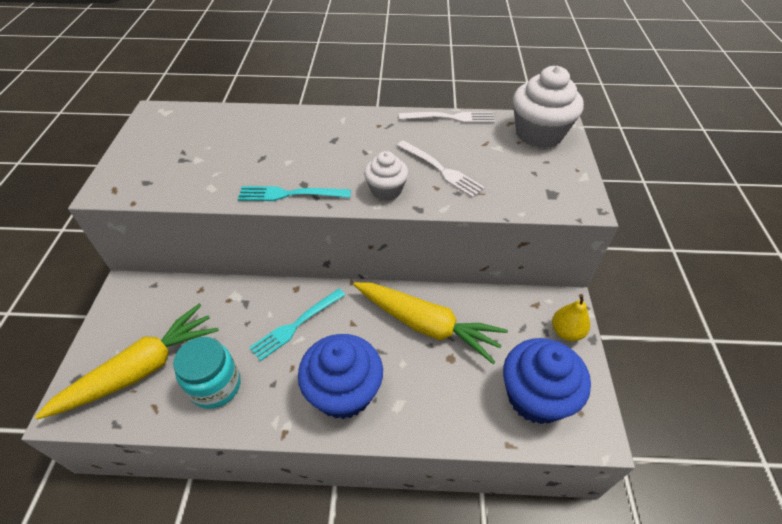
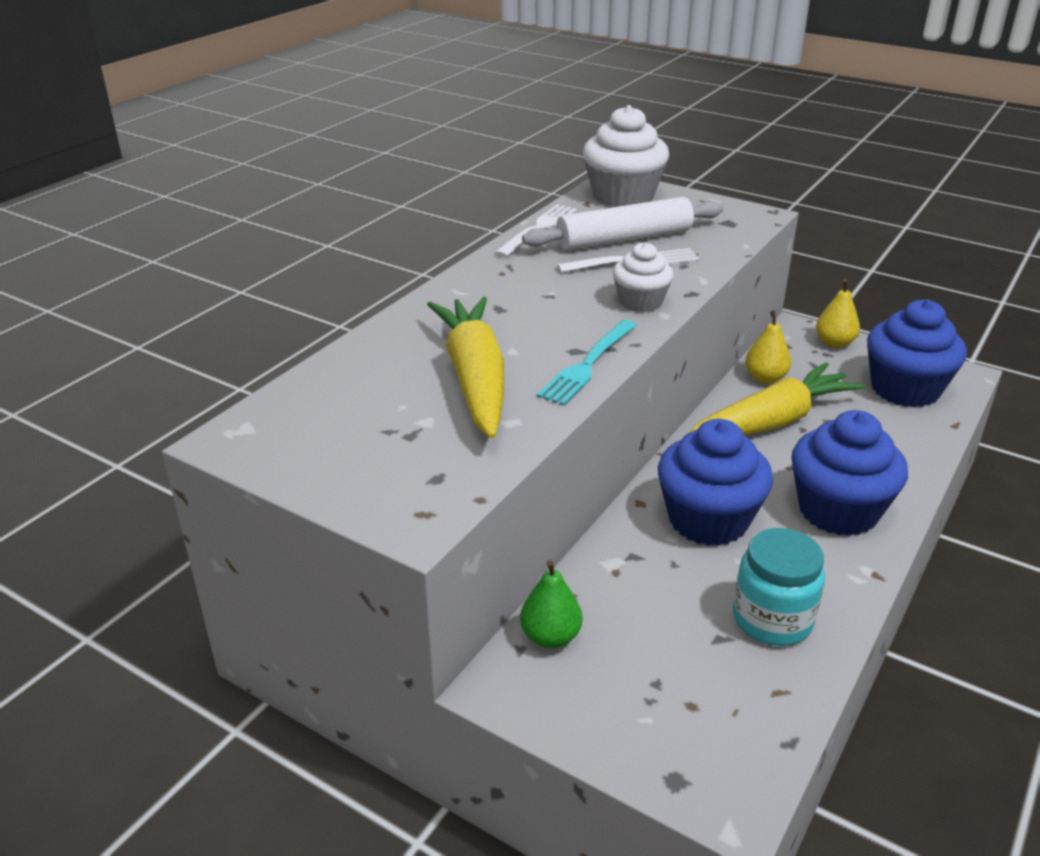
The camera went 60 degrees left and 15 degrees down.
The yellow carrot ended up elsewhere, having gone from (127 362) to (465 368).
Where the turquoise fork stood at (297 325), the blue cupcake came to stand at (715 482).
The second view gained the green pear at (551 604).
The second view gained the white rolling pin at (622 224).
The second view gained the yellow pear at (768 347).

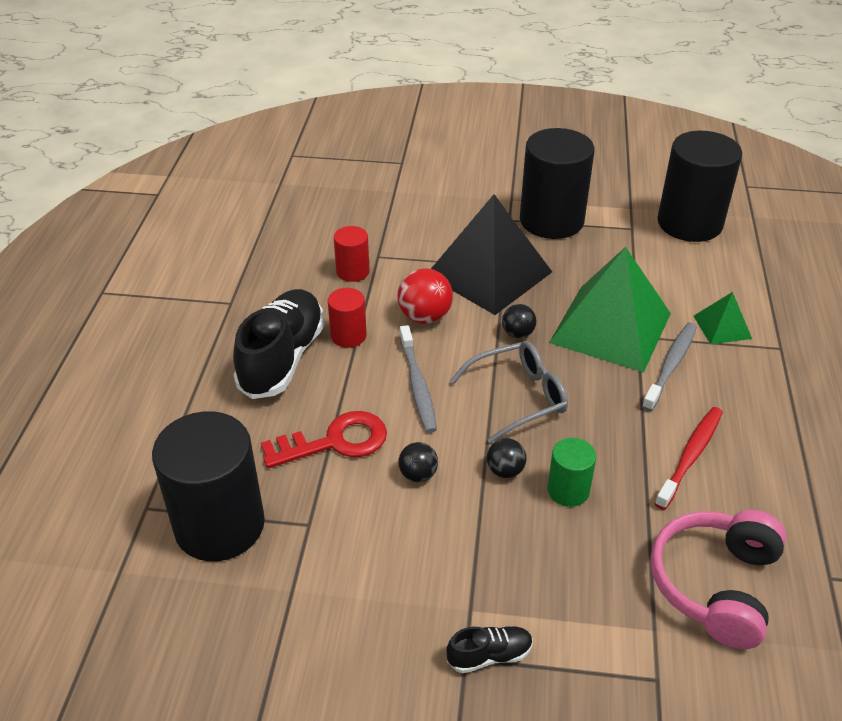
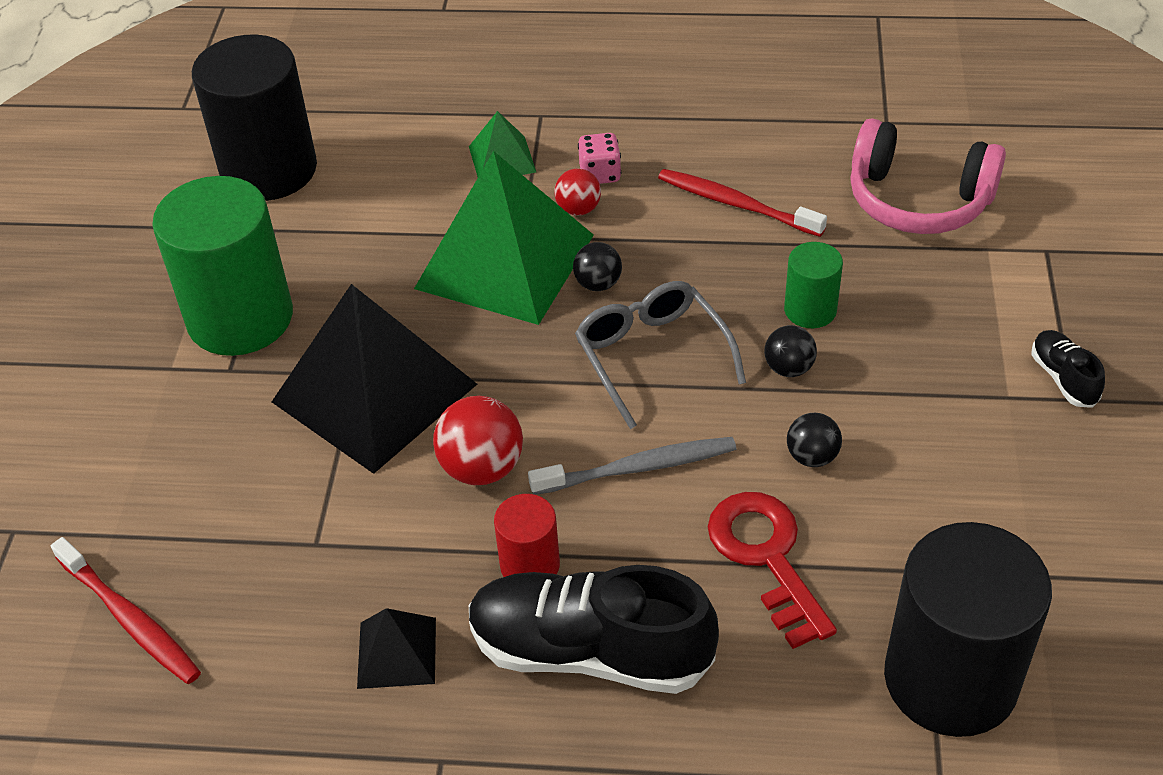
The camera went 90 degrees left and 5 degrees up.
The second view lost the red cylinder at (352 254).
The black ball ended up elsewhere, having gone from (519 321) to (597 266).
What was the black cylinder at (557 183) turned into the green cylinder at (222 266).
Where the grey toothbrush stood at (669 367), the red ball came to stand at (577 191).
The second view gained the red toothbrush at (126 610).
The second view gained the black pyramid at (396 648).
The second view gained the pink dice at (599 158).

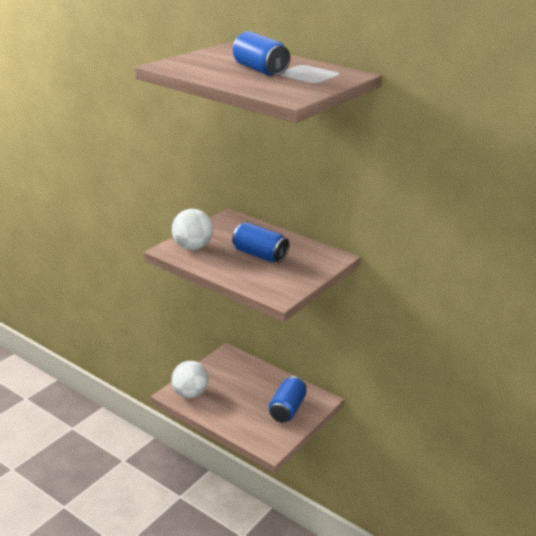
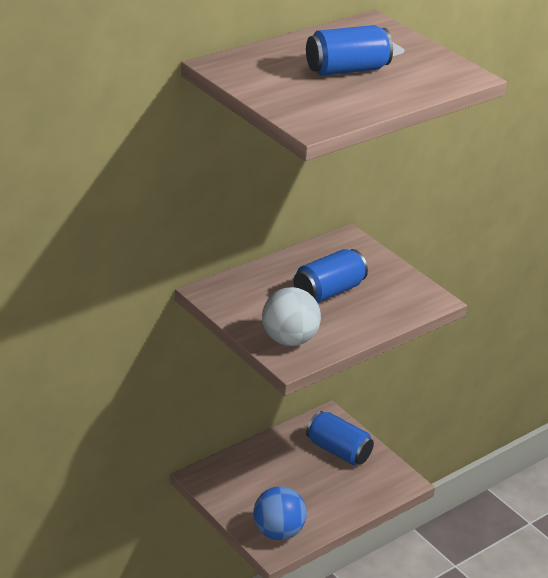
The camera went 75 degrees left and 5 degrees up.
What was the white ball at (190 379) turned into the blue ball at (280 513).

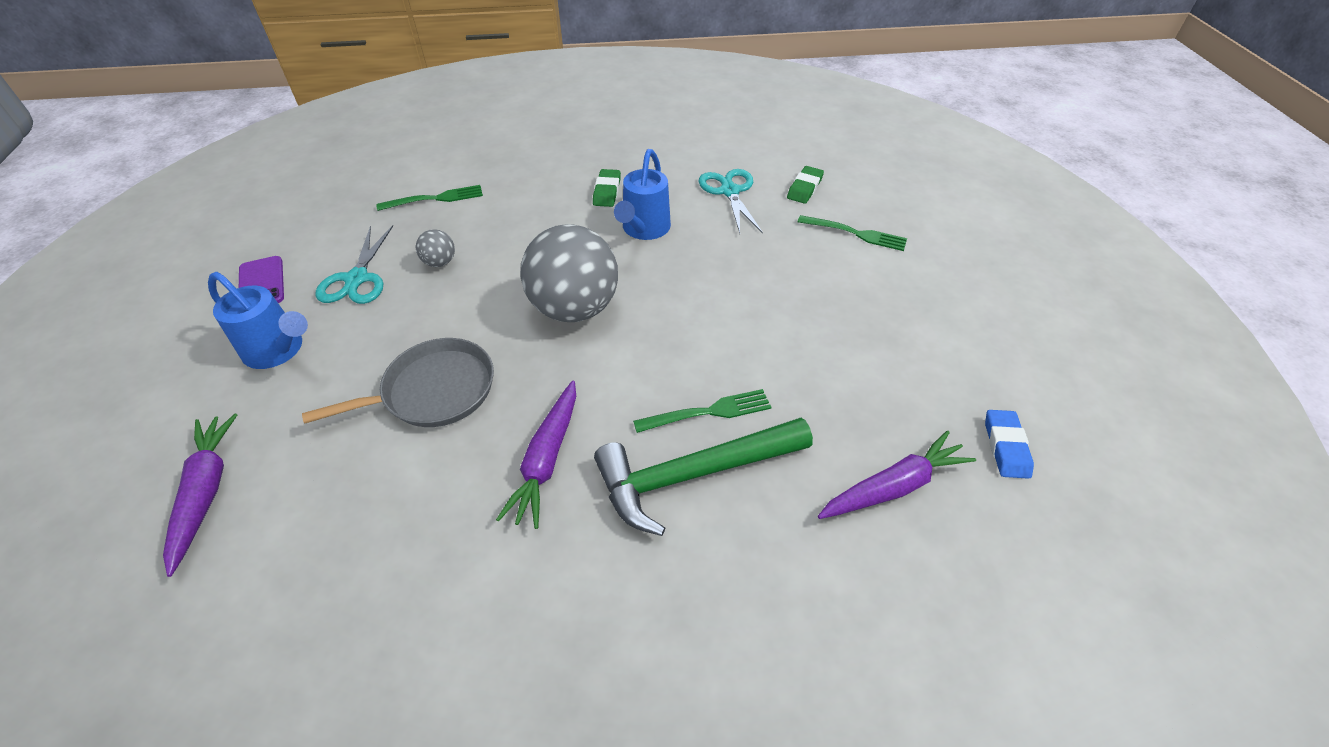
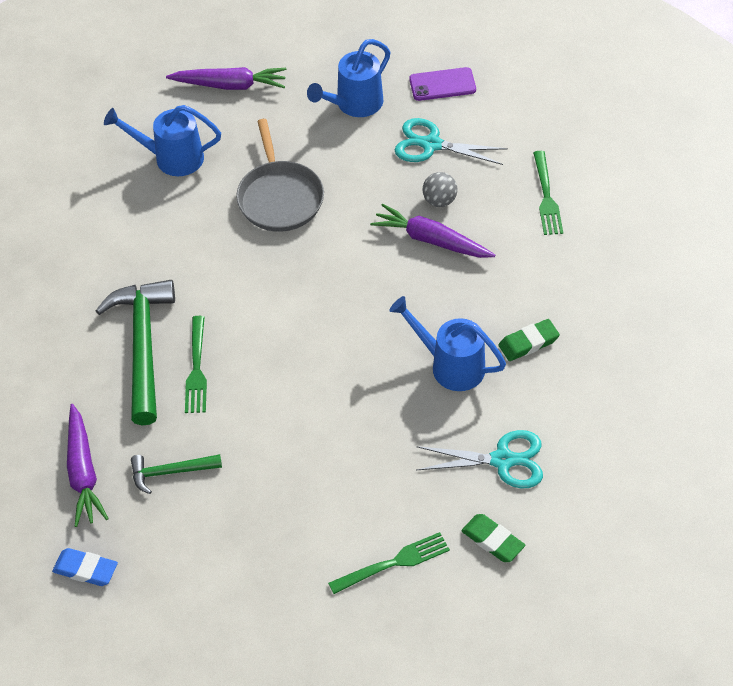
The camera went 105 degrees right and 5 degrees up.
The purple carrot ended up elsewhere, having gone from (536 454) to (432 231).
The second view lost the grey ball at (569 273).
The green eraser at (607 188) ended up facing another way, 45 degrees counterclockwise from before.
The green fork at (852 233) ended up facing another way, 150 degrees counterclockwise from before.
The second view gained the blue watering can at (162 140).
The second view gained the green hammer at (176 474).

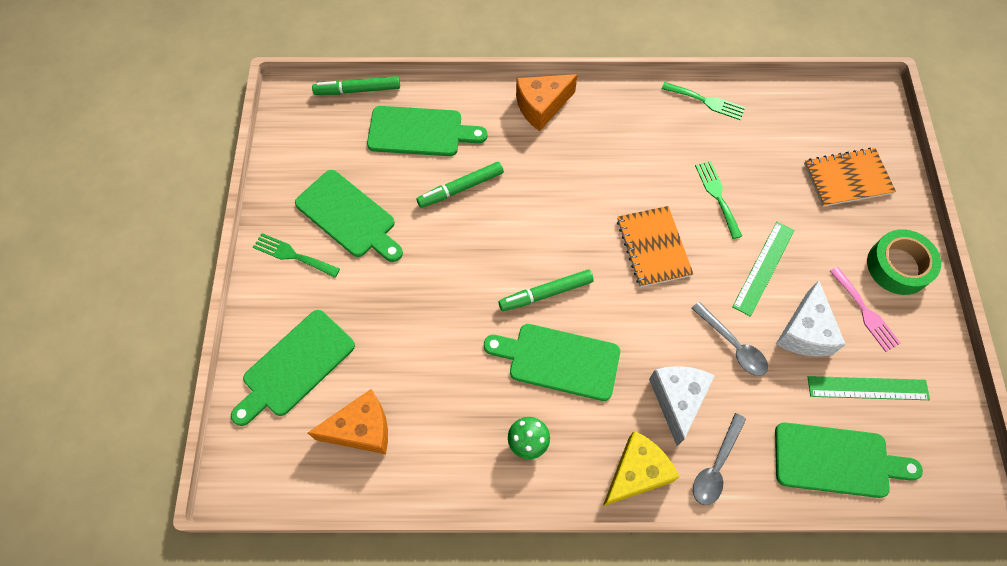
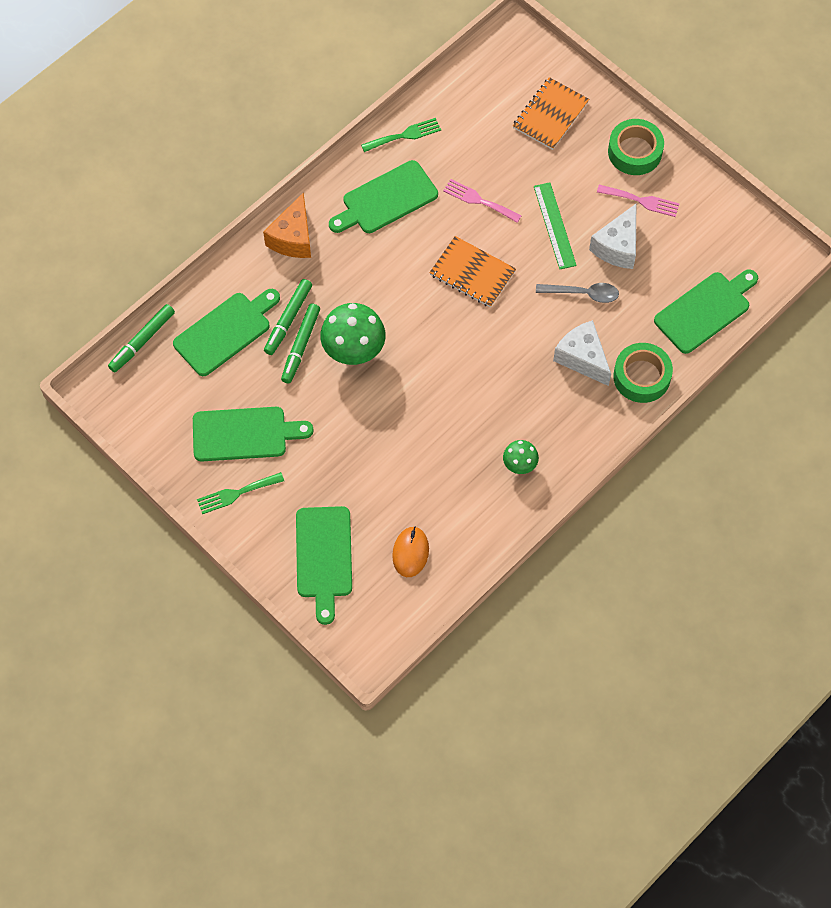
The camera went 45 degrees left and 0 degrees up.
Where the orange cheese stood at (348 421), the orange mouse came to stand at (410 551).
The green cutting board ended up elsewhere, having gone from (552 362) to (383 196).
The green marker ended up elsewhere, having gone from (546 290) to (288 317).
The second view lost the yellow cheese at (641 468).
Where the grey spoon stood at (719 459), the green tape came to stand at (643 373).
What was the green fork at (718 200) turned into the pink fork at (482 201).
The white cheese at (811 318) ended up facing another way, 60 degrees clockwise from before.
The second view lost the green ruler at (869 388).
The second view gained the green mushroom at (353 334).

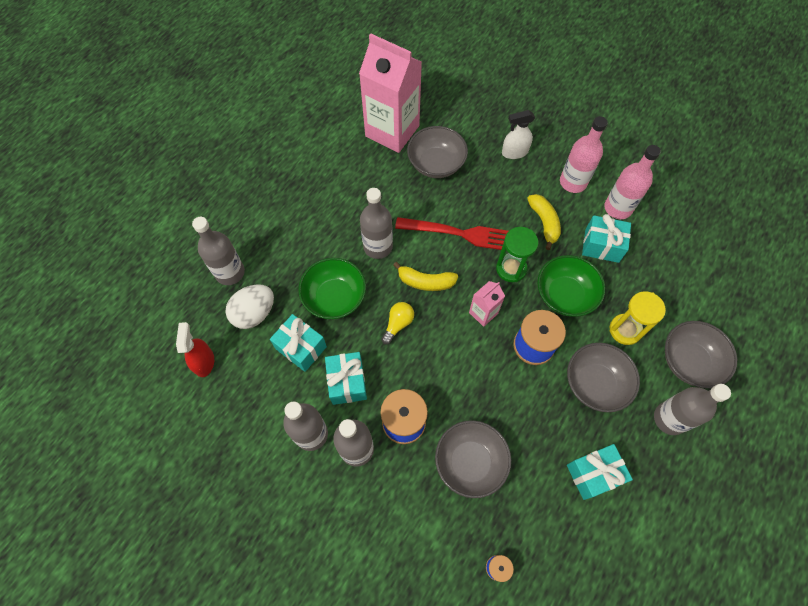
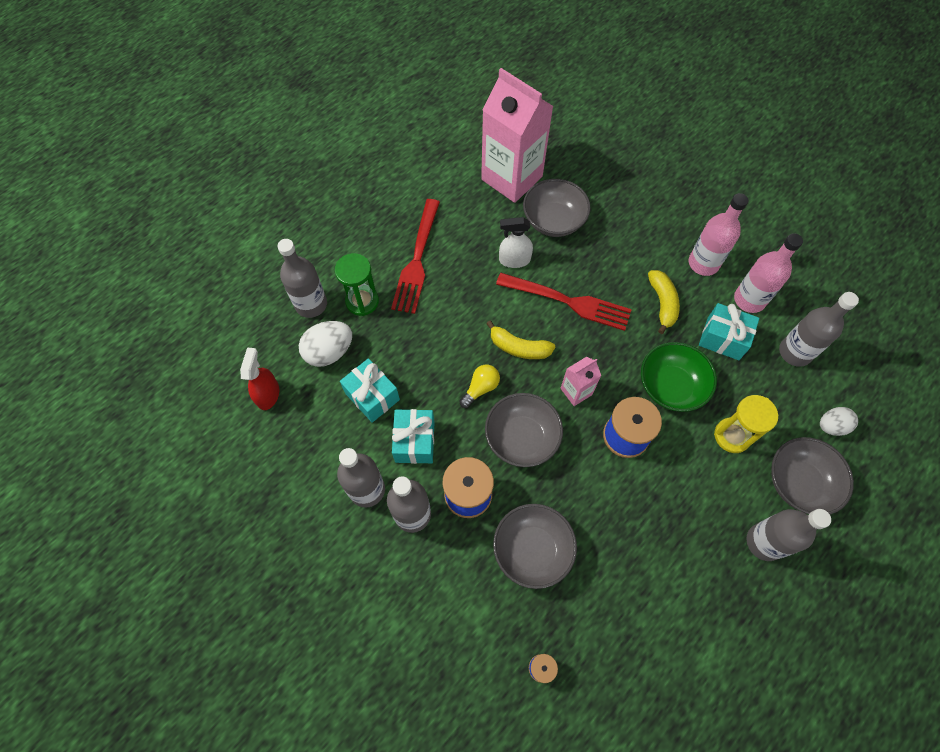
The camera went 10 degrees right and 0 degrees up.
The second view lost the green bowl at (332 288).
The grey bottle ended up elsewhere, having gone from (376 223) to (819 329).
The green hourglass ended up elsewhere, having gone from (517 254) to (357 284).
The white spray bottle ended up elsewhere, having gone from (518 134) to (516 242).
The grey bowl ended up elsewhere, having gone from (603 377) to (524 430).
The second view lost the turquoise gift at (600 472).
The second view gained the red fork at (415 256).
The second view gained the white egg at (839 421).

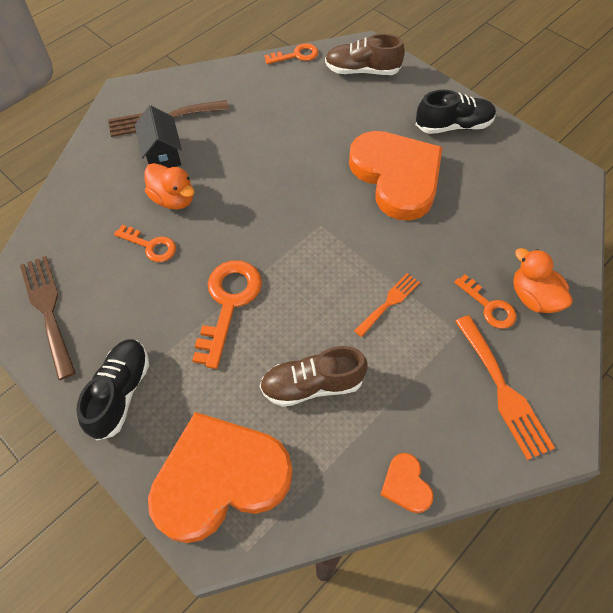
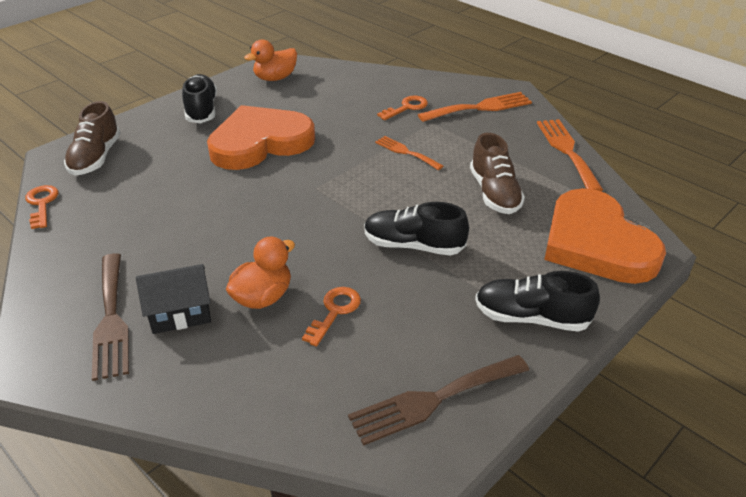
The camera went 90 degrees left and 20 degrees down.
Where the orange key stood at (227 314), the black shoe came to stand at (416 229).
Where the orange heart stood at (407 483), the orange fork came to stand at (570 155).
The orange duck ended up elsewhere, having gone from (543 280) to (270 60).

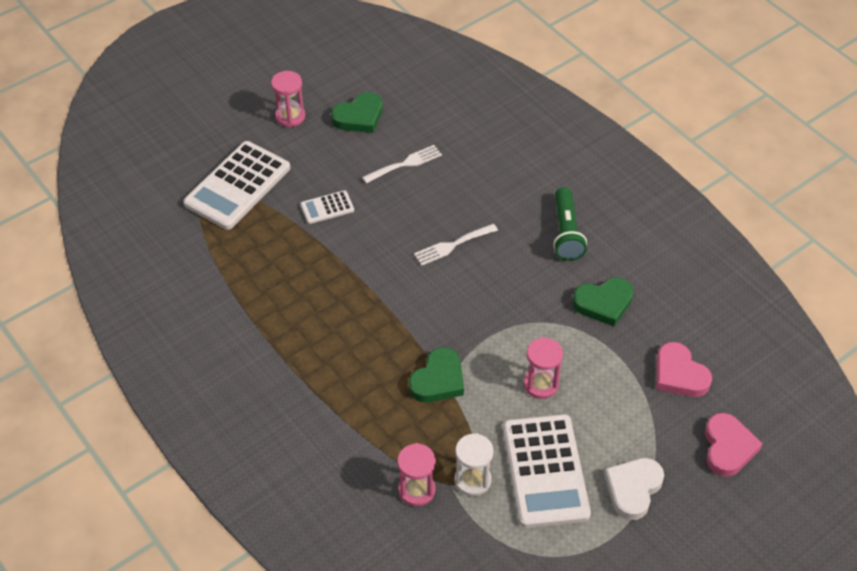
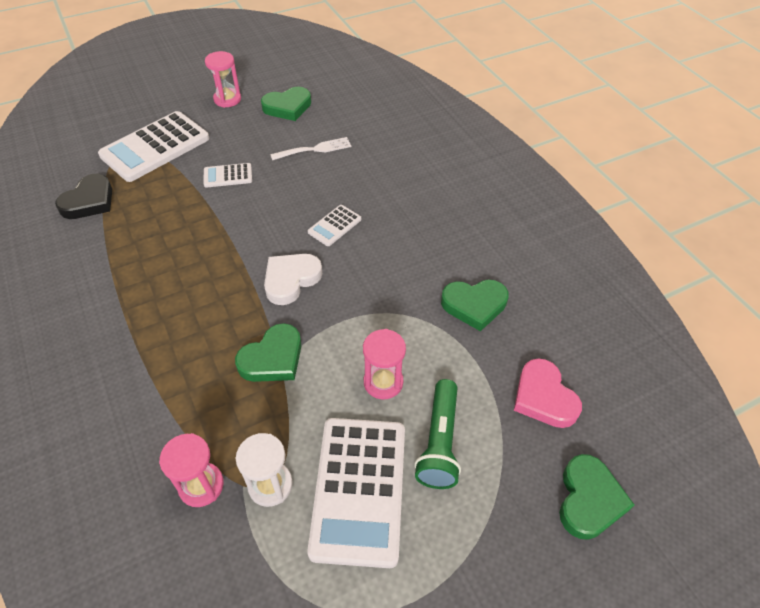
The camera went 10 degrees right and 0 degrees up.
Where the white fork stood at (456 245), the white calculator came to stand at (334 225).
The green flashlight ended up elsewhere, having gone from (570 224) to (438 434).
The white heart ended up elsewhere, having gone from (634 489) to (293 279).
What was the pink heart at (733 445) turned into the green heart at (596 497).
The second view gained the black heart at (83 196).

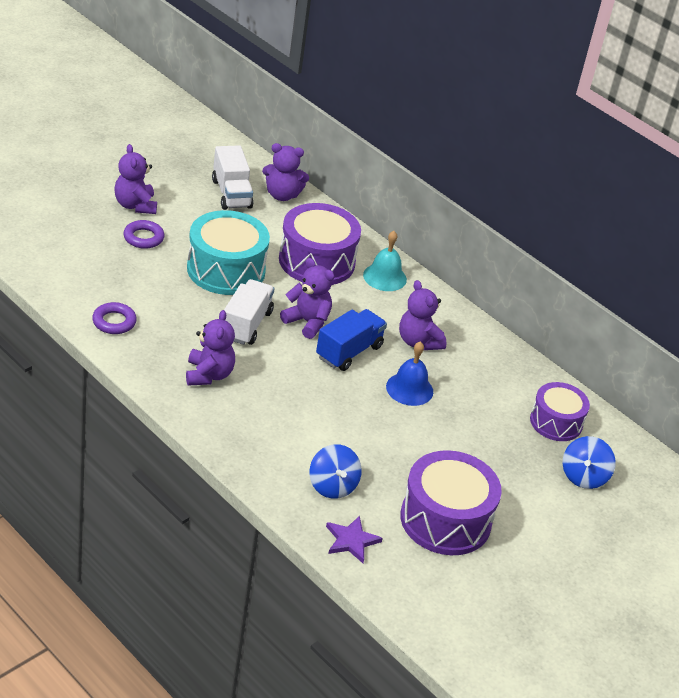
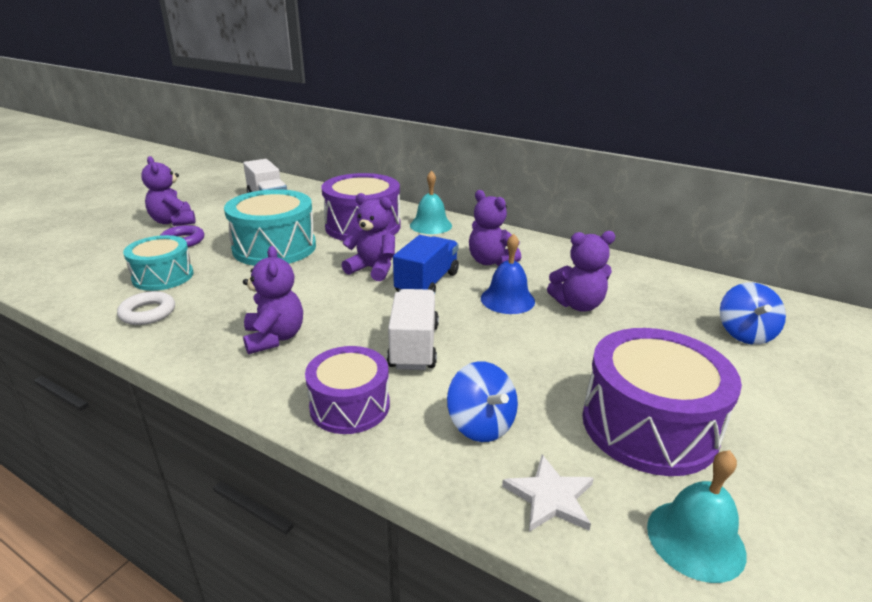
The camera went 10 degrees left and 10 degrees down.
What was the purple ring at (114 318) turned into the white ring at (146 308).
The white truck ended up elsewhere, having gone from (249 312) to (413 329).
The purple teddy bear ended up elsewhere, having gone from (285 172) to (581 271).
What was the purple star at (354 539) turned into the white star at (548 493).
The purple drum ended up elsewhere, having gone from (560 411) to (347 390).
The second view gained the turquoise drum at (158 263).
The second view gained the turquoise bell at (697 516).

